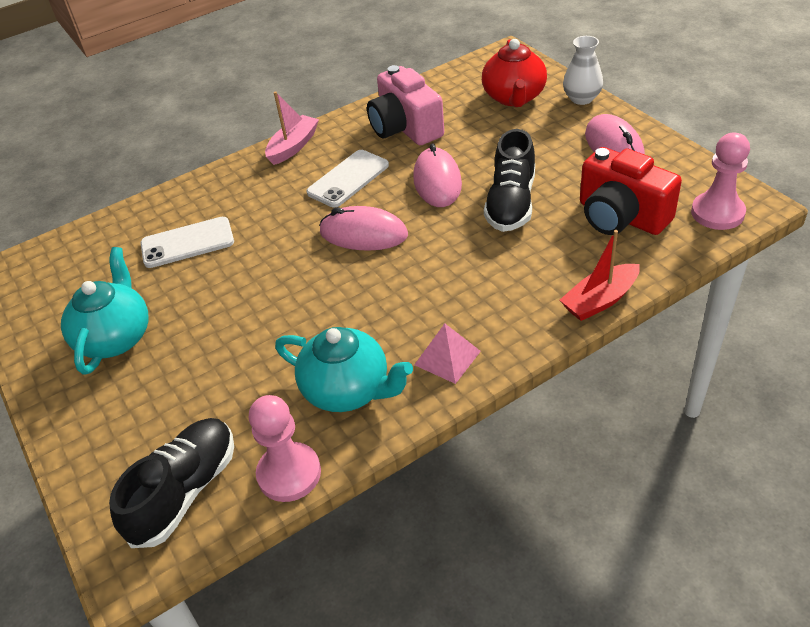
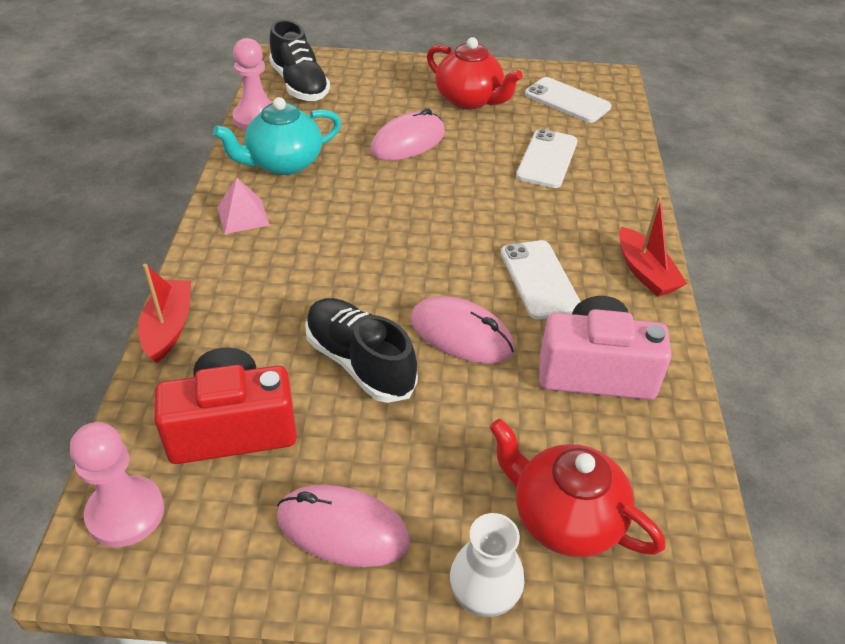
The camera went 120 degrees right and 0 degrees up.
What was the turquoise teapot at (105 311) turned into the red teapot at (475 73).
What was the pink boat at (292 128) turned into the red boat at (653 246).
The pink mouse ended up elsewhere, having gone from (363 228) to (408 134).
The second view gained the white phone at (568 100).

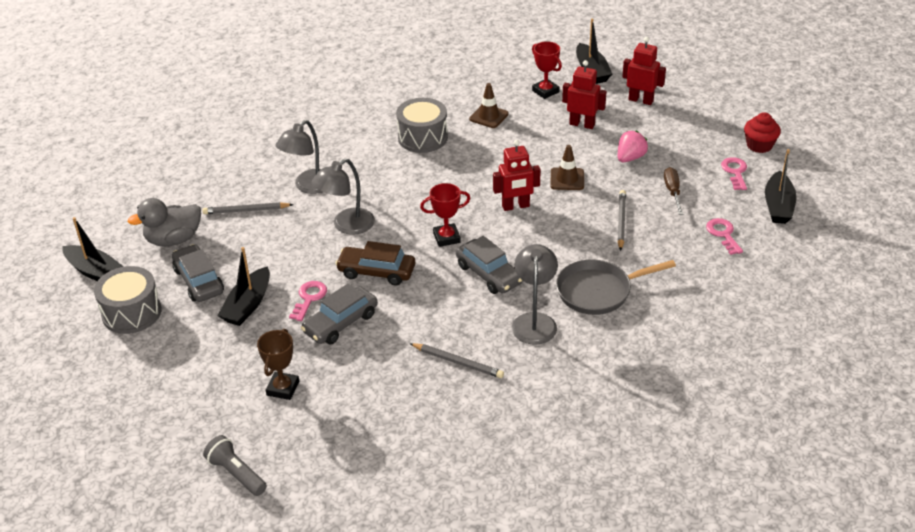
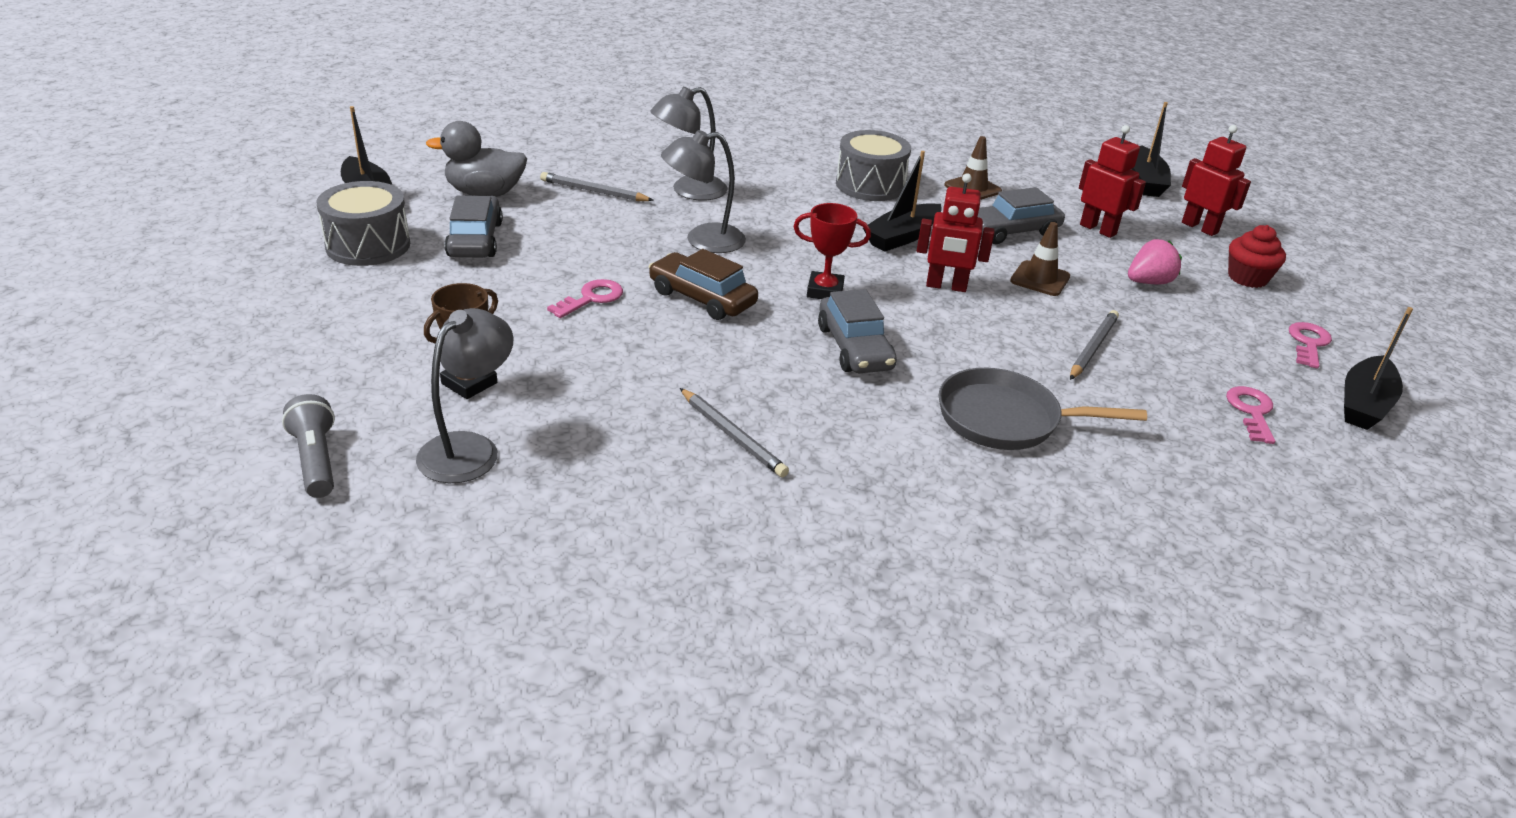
The camera went 20 degrees right and 5 degrees down.
The black boat ended up elsewhere, having gone from (244 286) to (902 201).
The grey car ended up elsewhere, having gone from (339 313) to (1021 215).
The grey lamp ended up elsewhere, having gone from (535 294) to (465 395).
The second view lost the red trophy at (547 70).
The second view lost the brown screwdriver at (673 191).
The red cupcake ended up elsewhere, having gone from (762 132) to (1257 256).

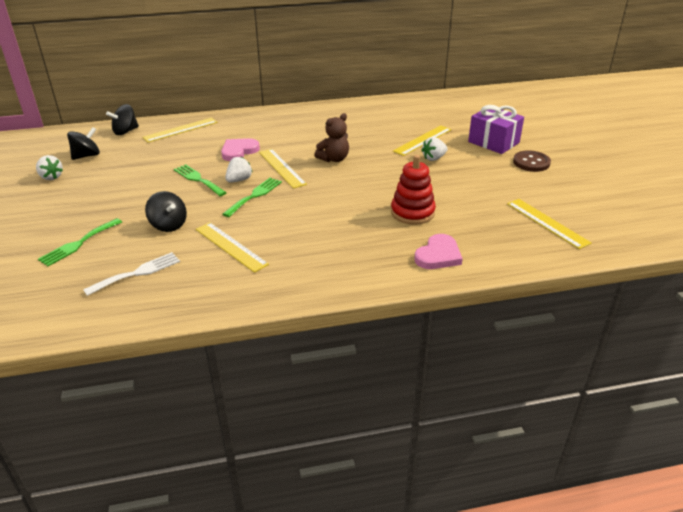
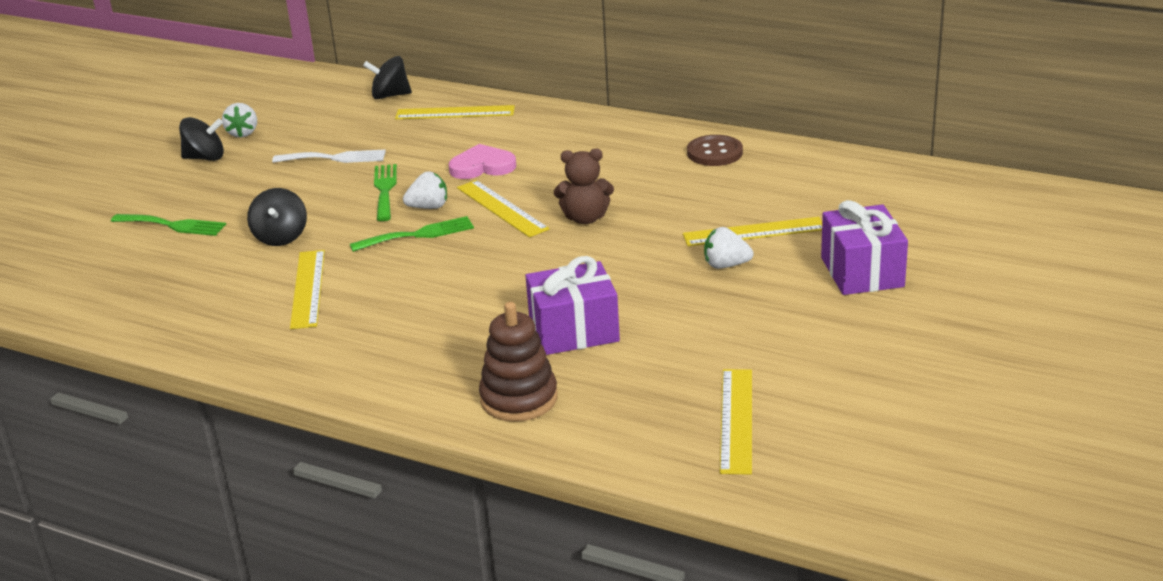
The camera went 40 degrees right and 5 degrees down.
The green fork at (80 242) ended up facing another way, 150 degrees counterclockwise from before.
The black spinning top ended up elsewhere, having gone from (83 143) to (201 139).
The white fork ended up elsewhere, having gone from (131 274) to (329 156).
The yellow ruler at (283 169) ended up facing another way, 45 degrees counterclockwise from before.
Where the red stacking toy stood at (413 190), the purple gift came to stand at (573 305).
Where the pink heart stood at (438 251), the brown stacking toy came to stand at (518 362).
The brown button ended up elsewhere, having gone from (532 161) to (715 150).

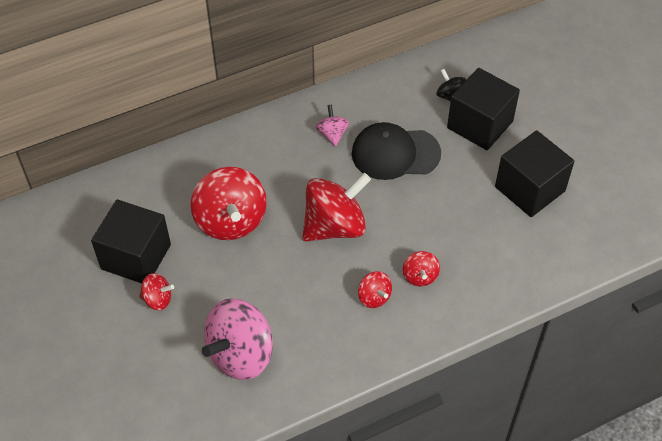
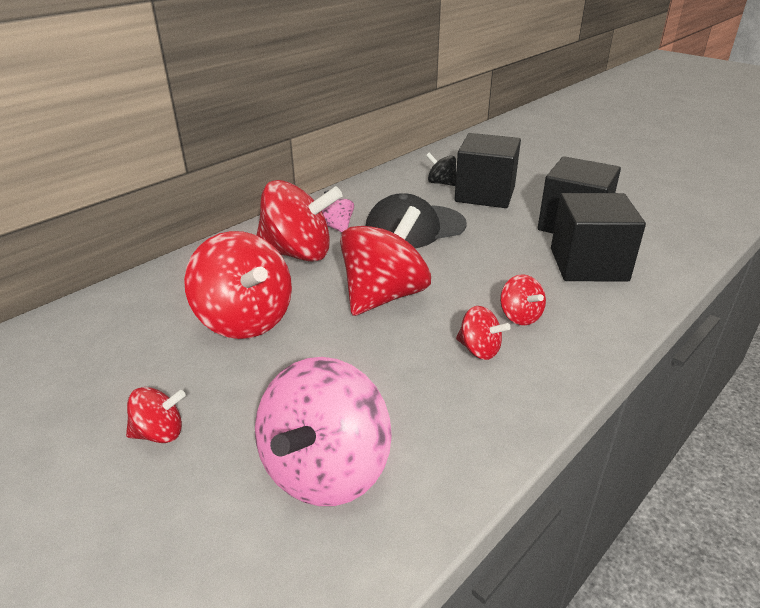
The camera went 20 degrees left and 20 degrees down.
The black cube ended up elsewhere, having gone from (131 241) to (598 237).
The second view gained the red spinning top at (300 221).

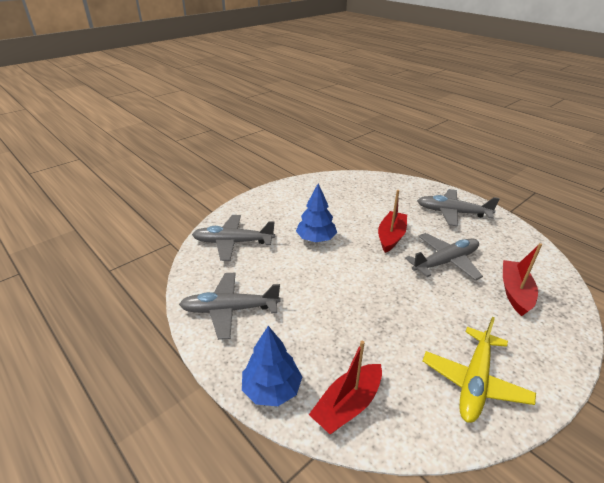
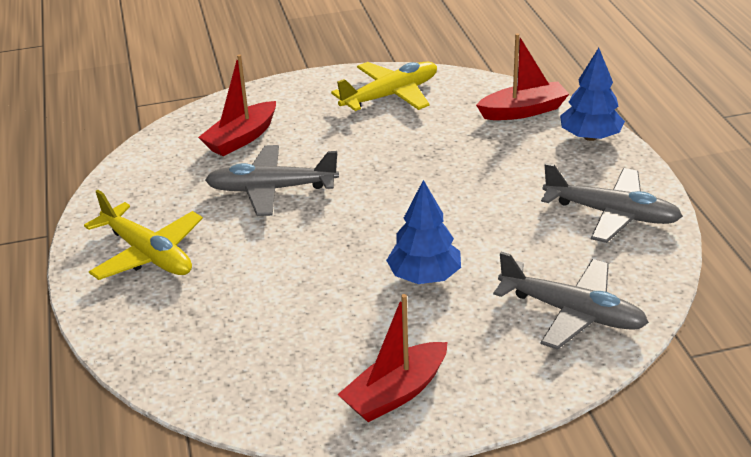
The camera went 150 degrees left and 0 degrees up.
The red boat ended up elsewhere, having gone from (392 221) to (392 358).
What was the grey plane at (458 207) turned into the yellow plane at (143 235).

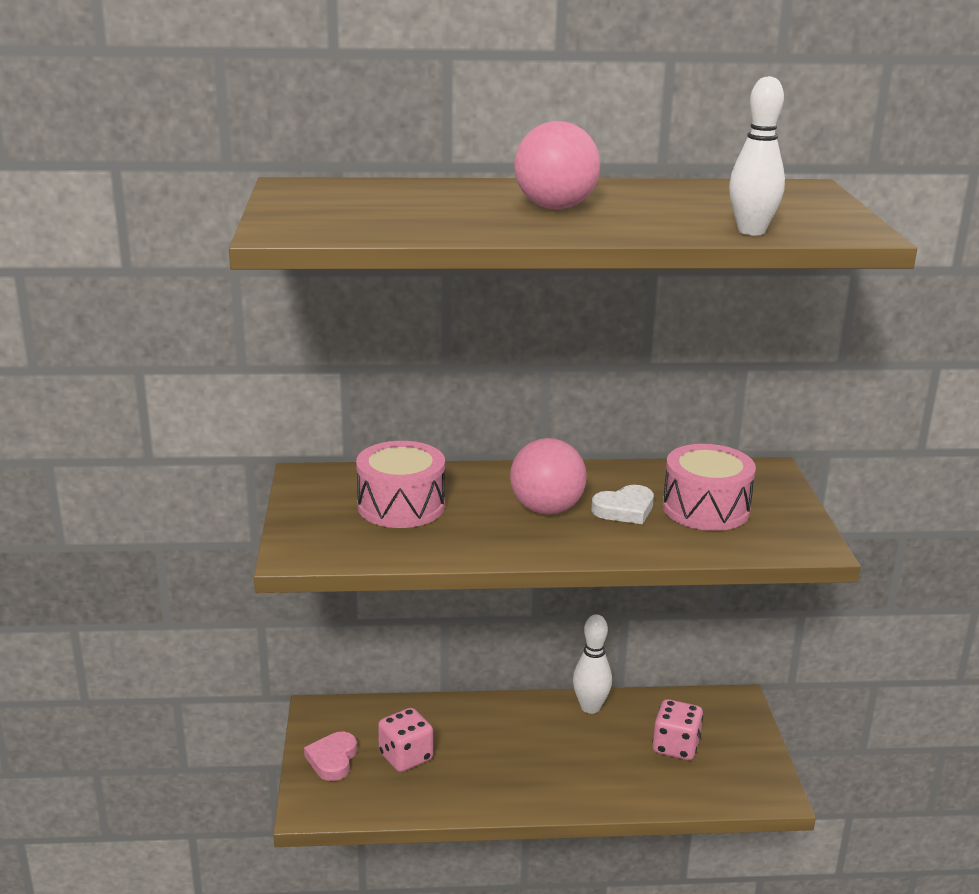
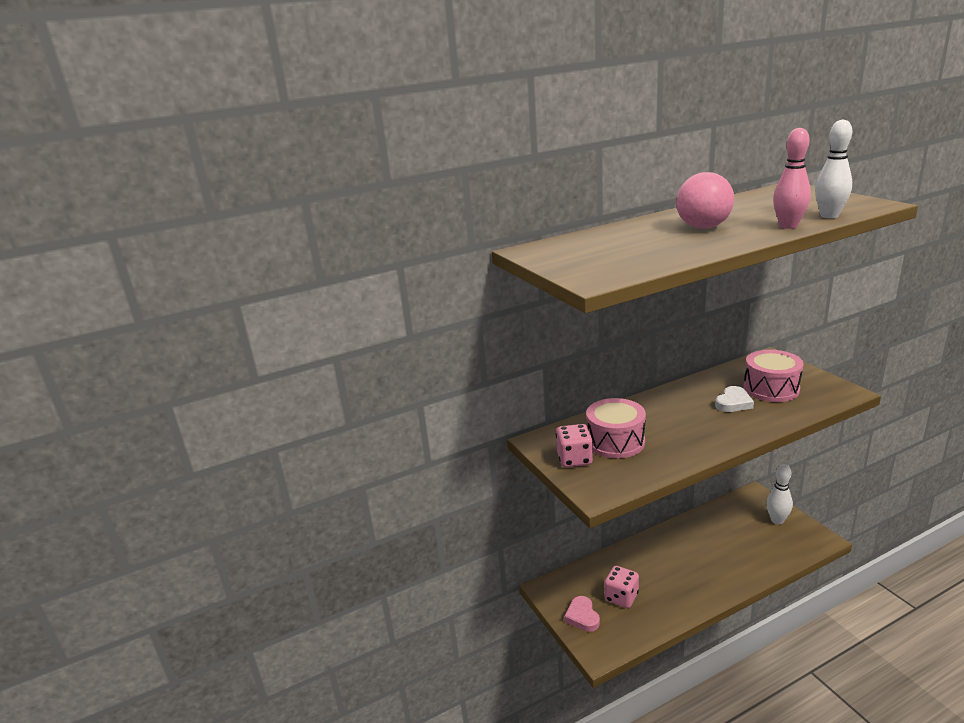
The camera went 20 degrees left and 0 degrees up.
The second view lost the pink ball at (548 476).
The white bowling pin ended up elsewhere, having gone from (592 664) to (779 494).
The pink dice ended up elsewhere, having gone from (677 729) to (574 445).
The second view gained the pink bowling pin at (792 178).

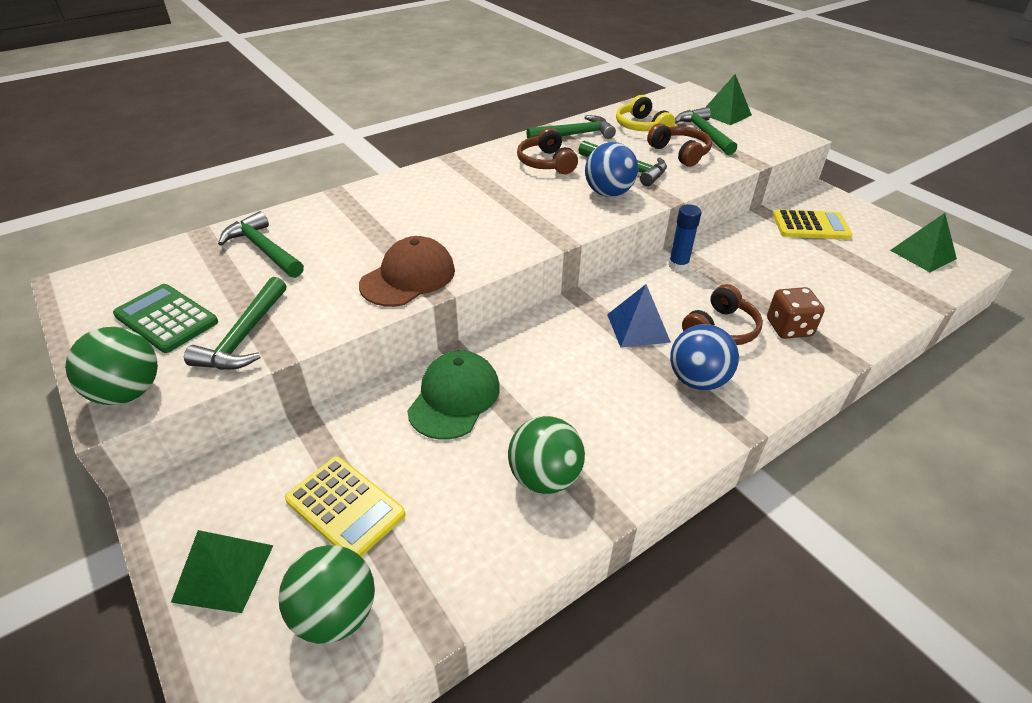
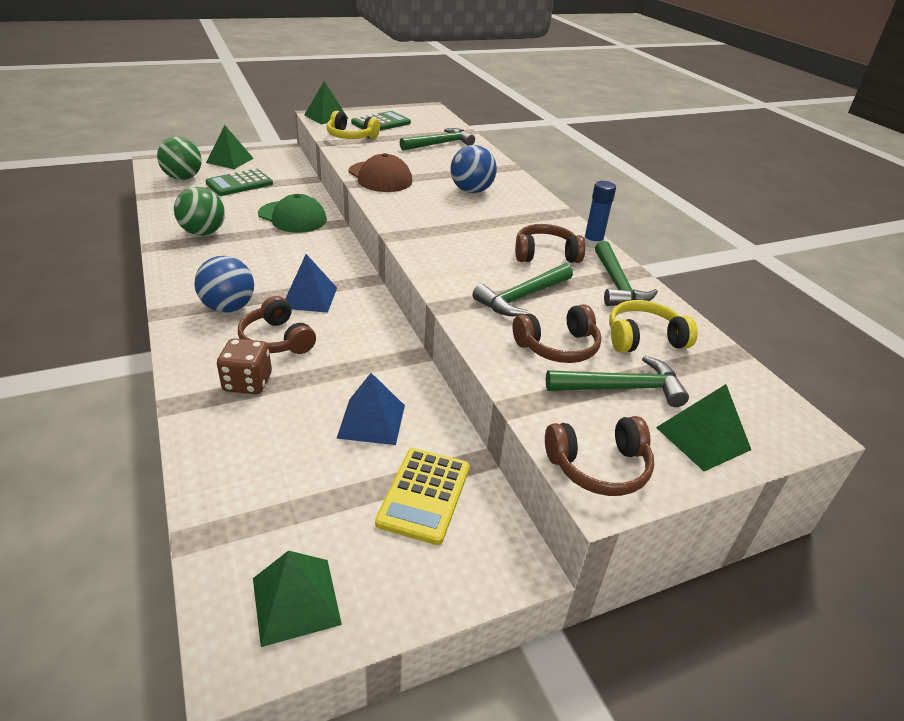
The camera went 100 degrees right and 5 degrees down.
Where the green ball stood at (111 366), the green pyramid came to stand at (326 102).
Where the green hammer stood at (235 323), the yellow headphones came to stand at (353 125).
What was the yellow calculator at (345 506) turned into the green calculator at (239 182).
The blue ball ended up elsewhere, having gone from (611 169) to (473 169).
The blue glue stick ended up elsewhere, having gone from (684 238) to (600 214).
The second view gained the blue pyramid at (370 409).
The second view gained the brown headphones at (599 456).

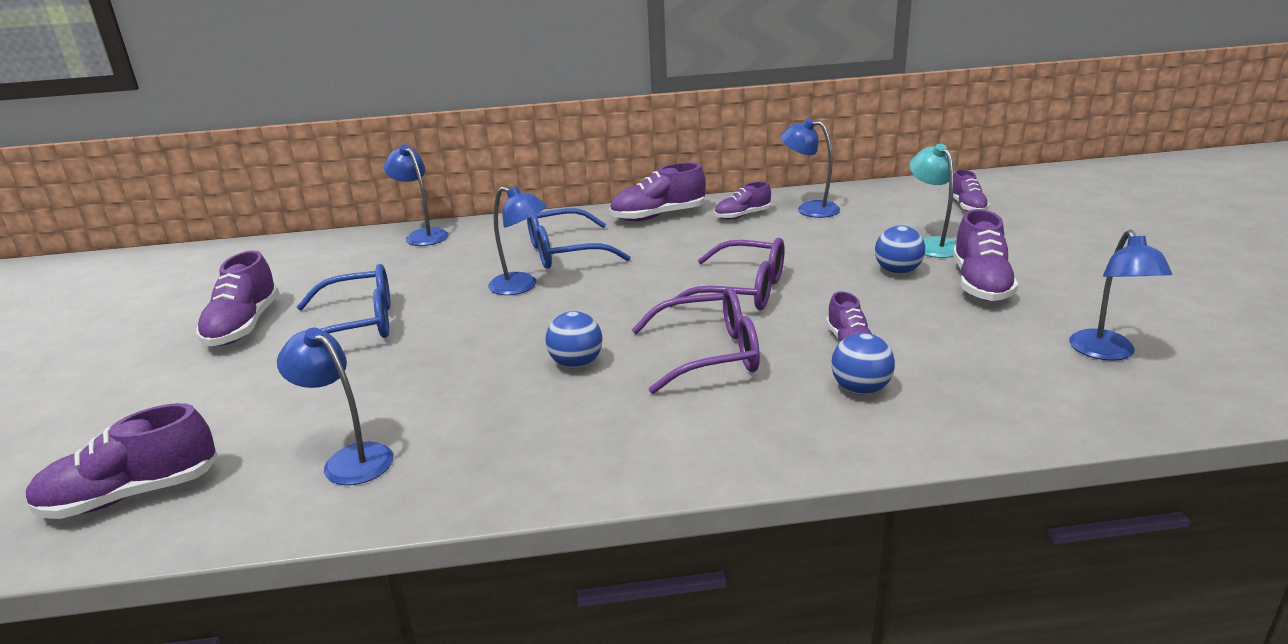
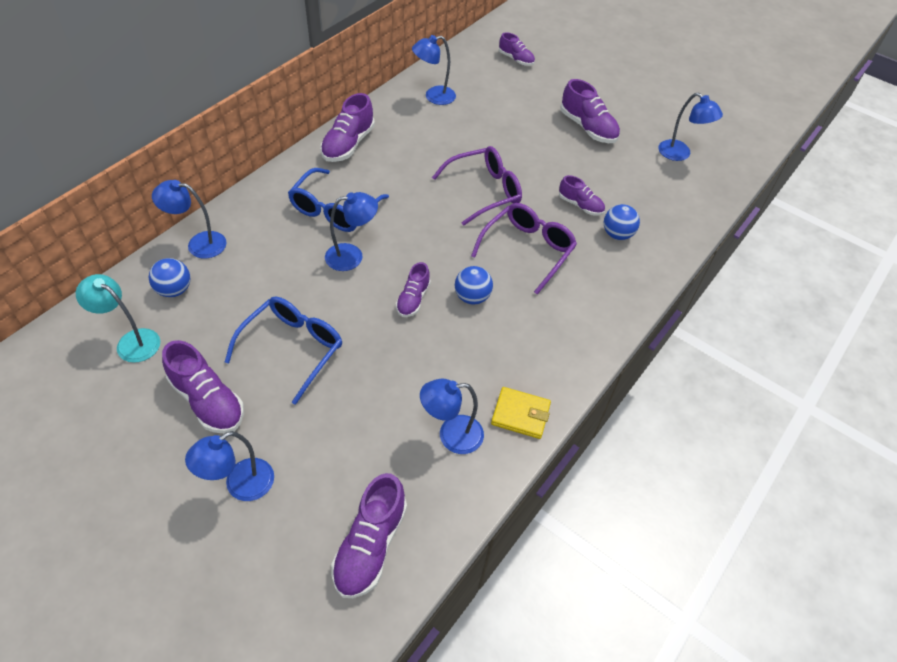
The camera went 50 degrees left and 25 degrees up.
The purple shoe ended up elsewhere, having gone from (742 201) to (413 289).
The blue ball ended up elsewhere, having gone from (900 249) to (169 277).
The turquoise lamp ended up elsewhere, having gone from (933 201) to (118 318).
The second view gained the blue lamp at (229 466).
The second view gained the yellow wallet at (521 413).

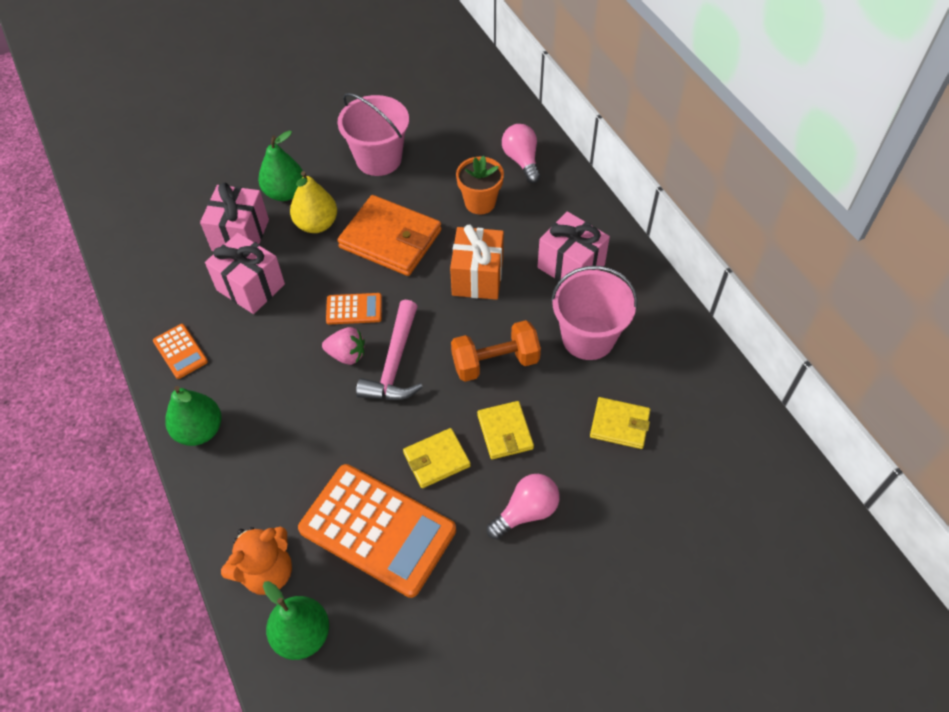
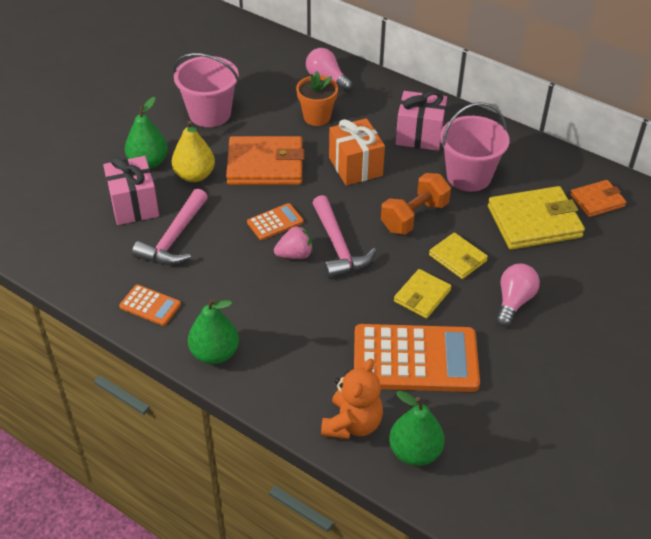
The camera went 30 degrees left and 10 degrees down.
Where the pink gift stood at (245 273), the pink hammer came to stand at (170 226).
The size of the yellow wallet at (620 423) changed by a factor of 1.76.
The second view gained the orange wallet at (598 198).

